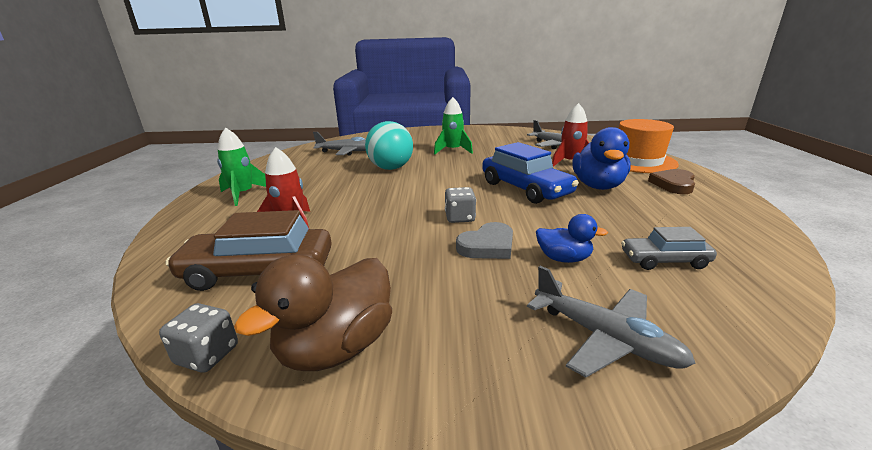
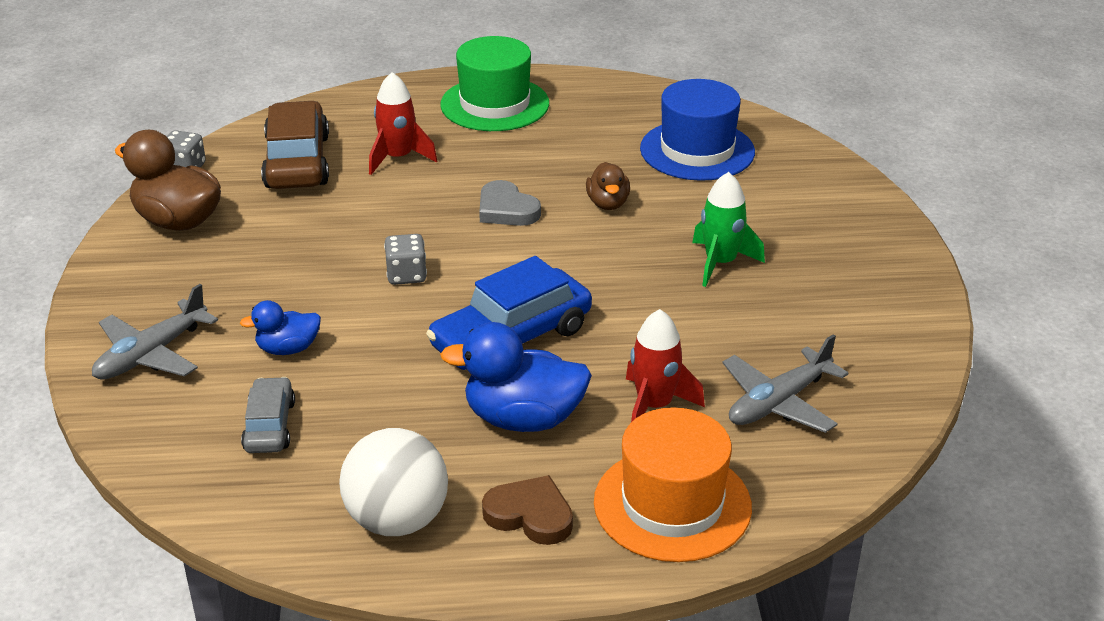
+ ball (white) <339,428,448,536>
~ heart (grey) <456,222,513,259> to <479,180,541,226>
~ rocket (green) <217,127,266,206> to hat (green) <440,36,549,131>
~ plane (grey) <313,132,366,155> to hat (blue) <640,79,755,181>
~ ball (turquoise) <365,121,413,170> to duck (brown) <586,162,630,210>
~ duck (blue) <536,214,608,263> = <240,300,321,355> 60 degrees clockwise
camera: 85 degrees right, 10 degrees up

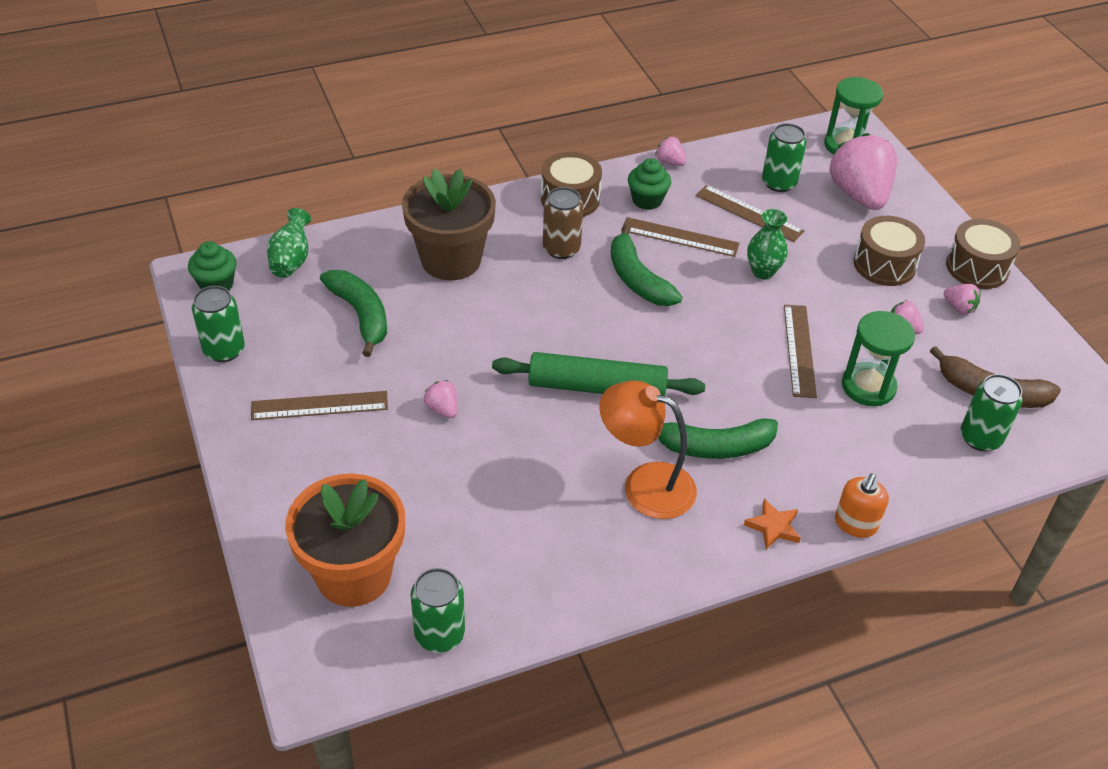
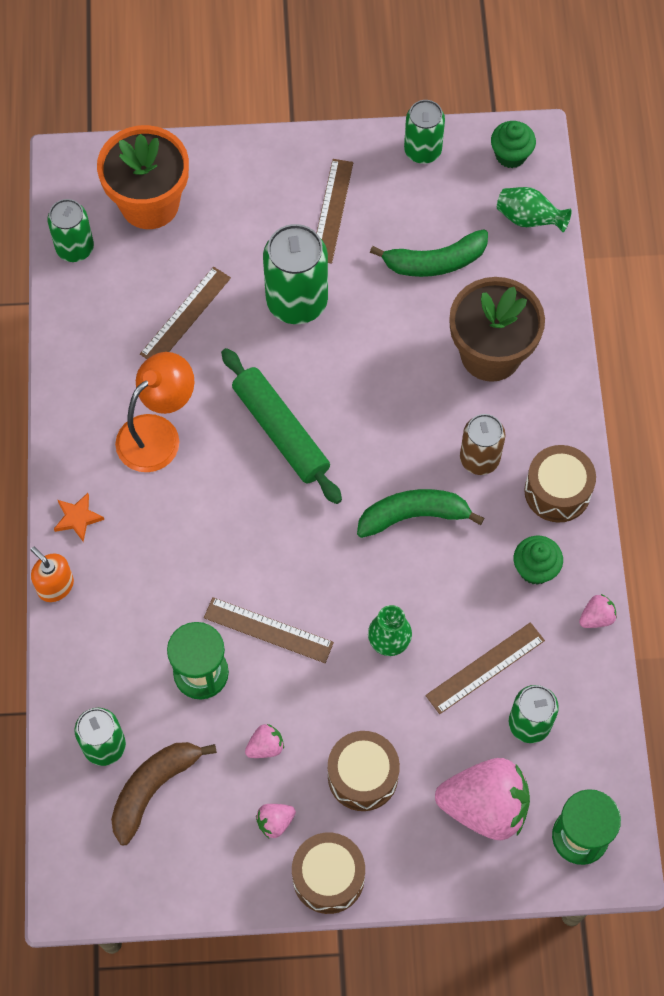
- banana (green) <658,418,778,459>
~ ruler (brown) <621,217,740,257> to <140,267,231,359>
~ strawberry (pink) <424,380,458,418> to can (green) <263,224,328,324>
~ rolling pin (green) <492,352,705,396> = <221,348,342,504> 60 degrees counterclockwise
camera: 110 degrees right, 20 degrees up

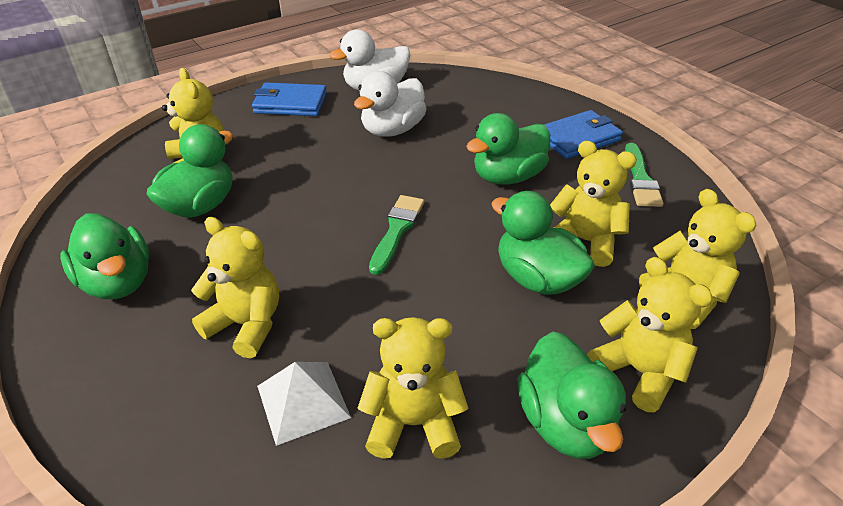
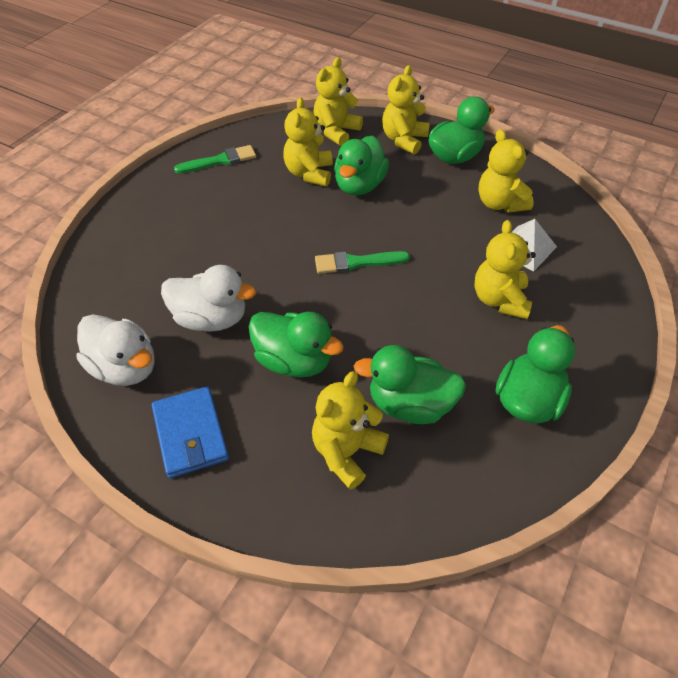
- wallet (blue) <544,110,623,159>
~ duck (green) <466,113,550,185> to <249,312,344,378>
camera: 115 degrees left, 10 degrees up

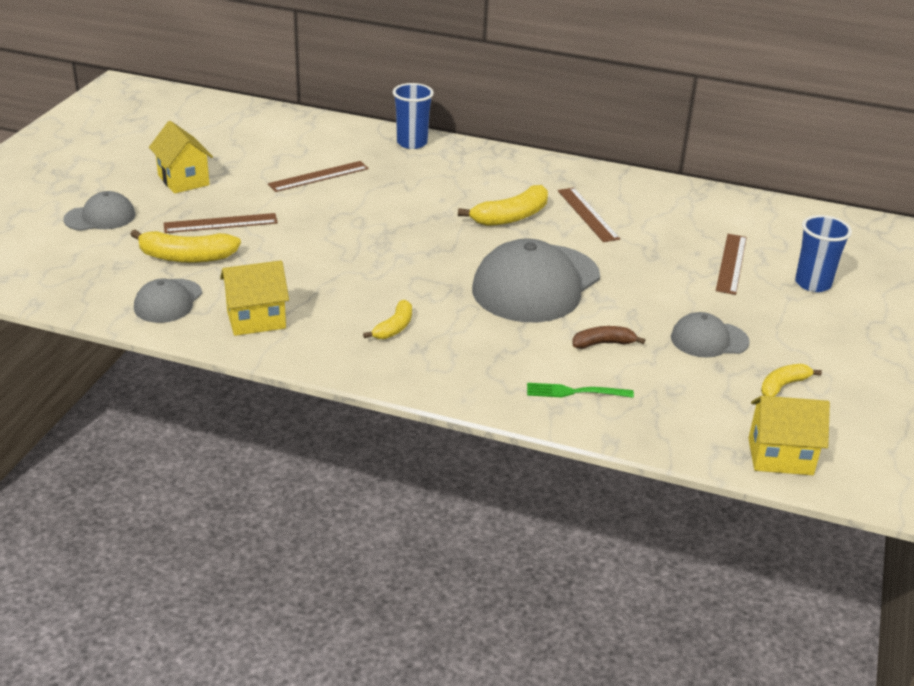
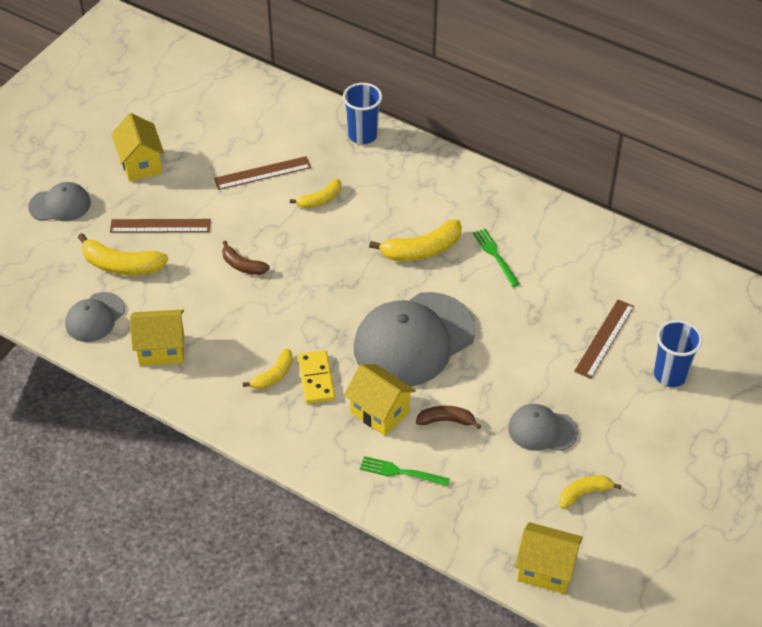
+ banana (brown) <222,241,270,275>
+ banana (yellow) <290,179,341,208>
+ domino (yellow) <298,350,335,404>
+ house (yellow) <344,364,416,436>
~ ruler (brown) <558,188,620,242> to fork (green) <473,228,520,287>
camera: 15 degrees right, 15 degrees up

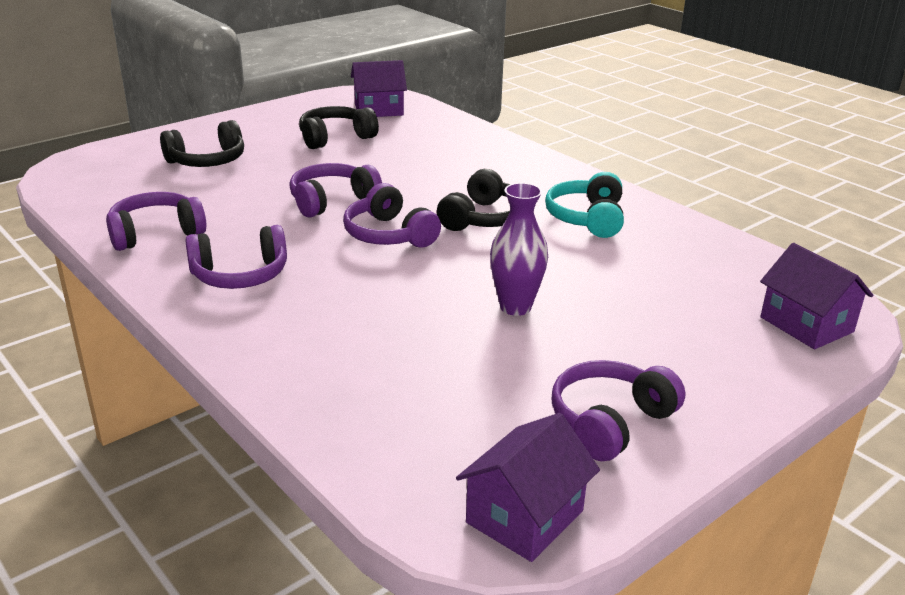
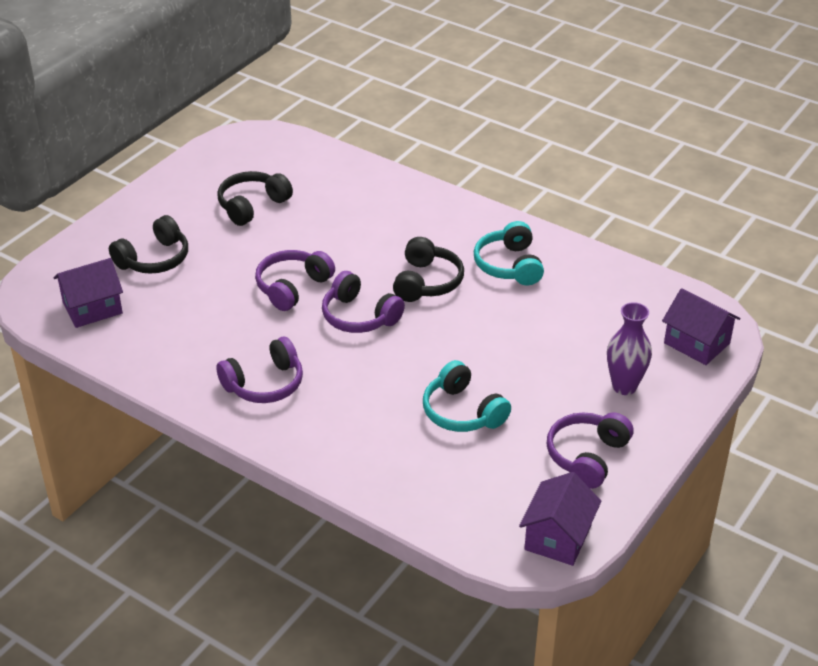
- headphones (purple) <106,192,206,251>
+ headphones (turquoise) <423,360,511,432>
~ house (purple) <351,60,407,117> to <54,258,123,328>
~ vase (purple) <490,183,548,316> to <607,302,652,395>
camera: 15 degrees left, 10 degrees up

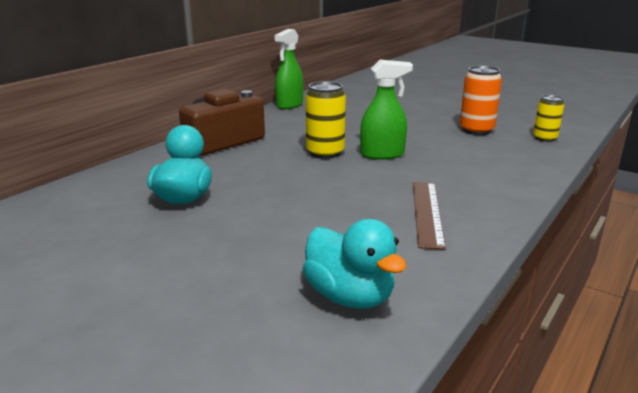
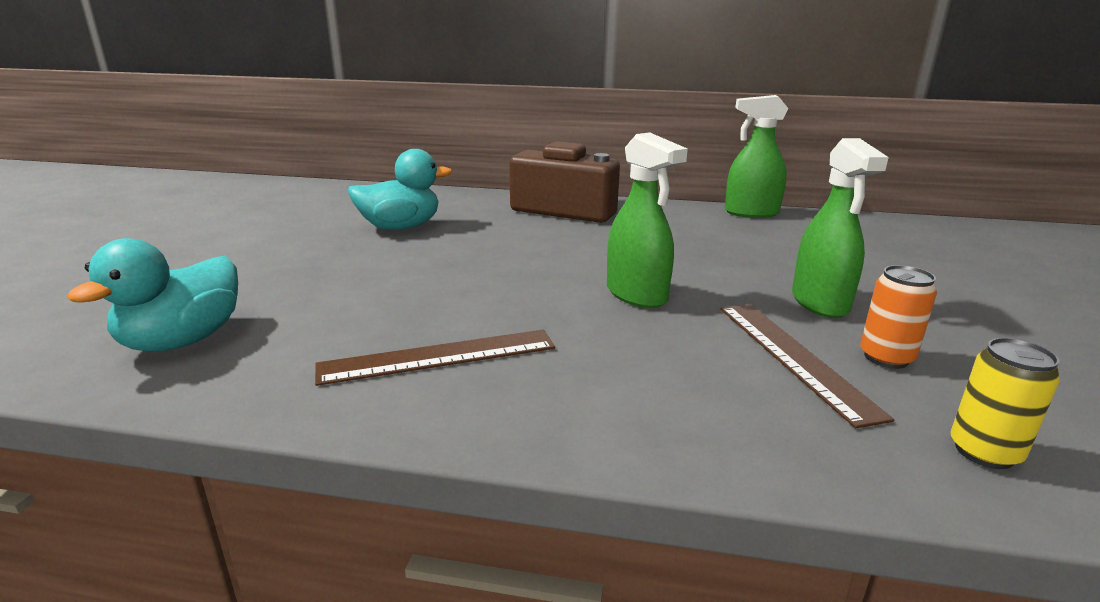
- can (yellow) <306,81,346,159>
+ ruler (brown) <721,304,895,428>
+ spray bottle (green) <792,138,889,318>
~ can (orange) <460,66,502,135> = <860,265,937,369> x0.66
camera: 65 degrees right, 0 degrees up

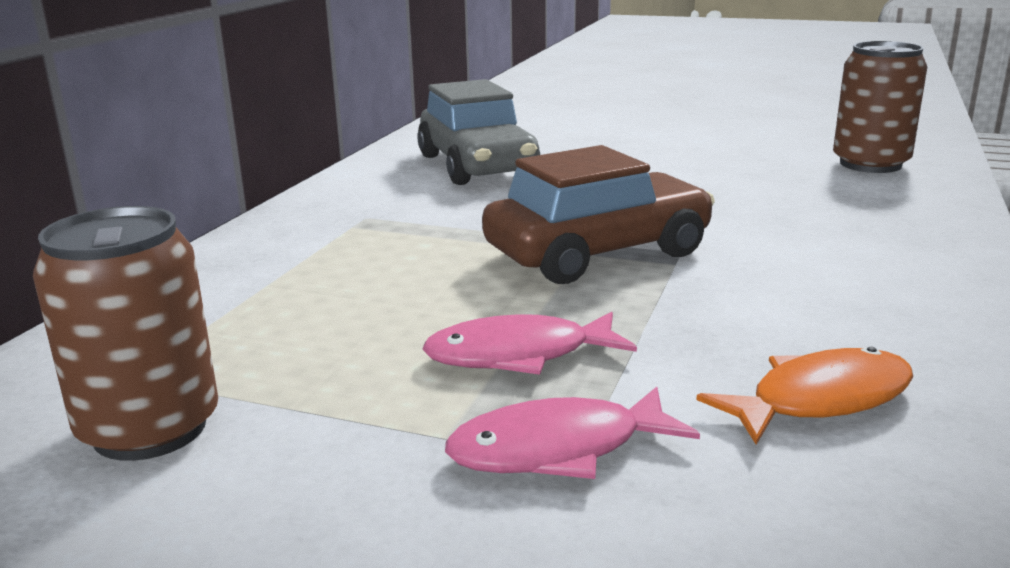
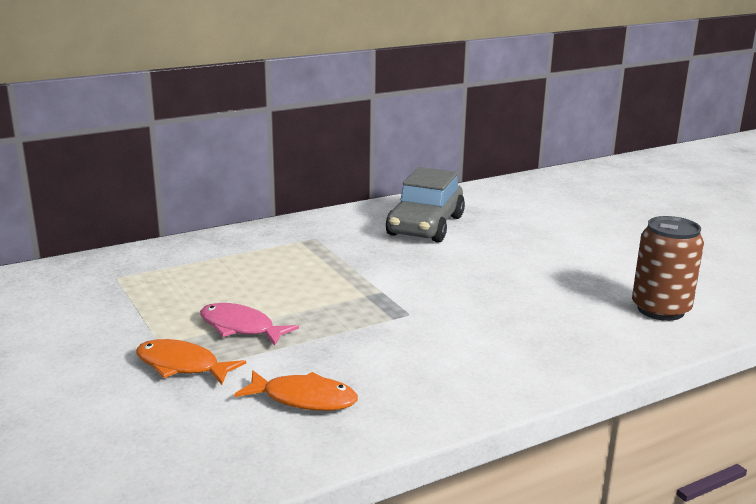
- can (brown) <33,206,218,461>
- car (brown) <482,145,715,284>
~ fish (pink) <445,387,700,479> to fish (orange) <136,339,246,385>
camera: 40 degrees right, 0 degrees up

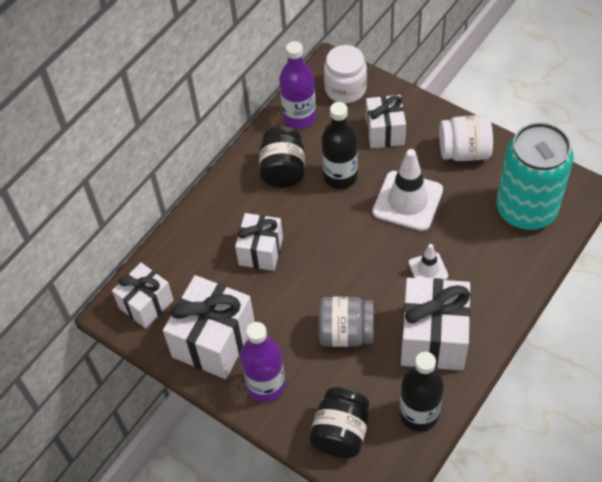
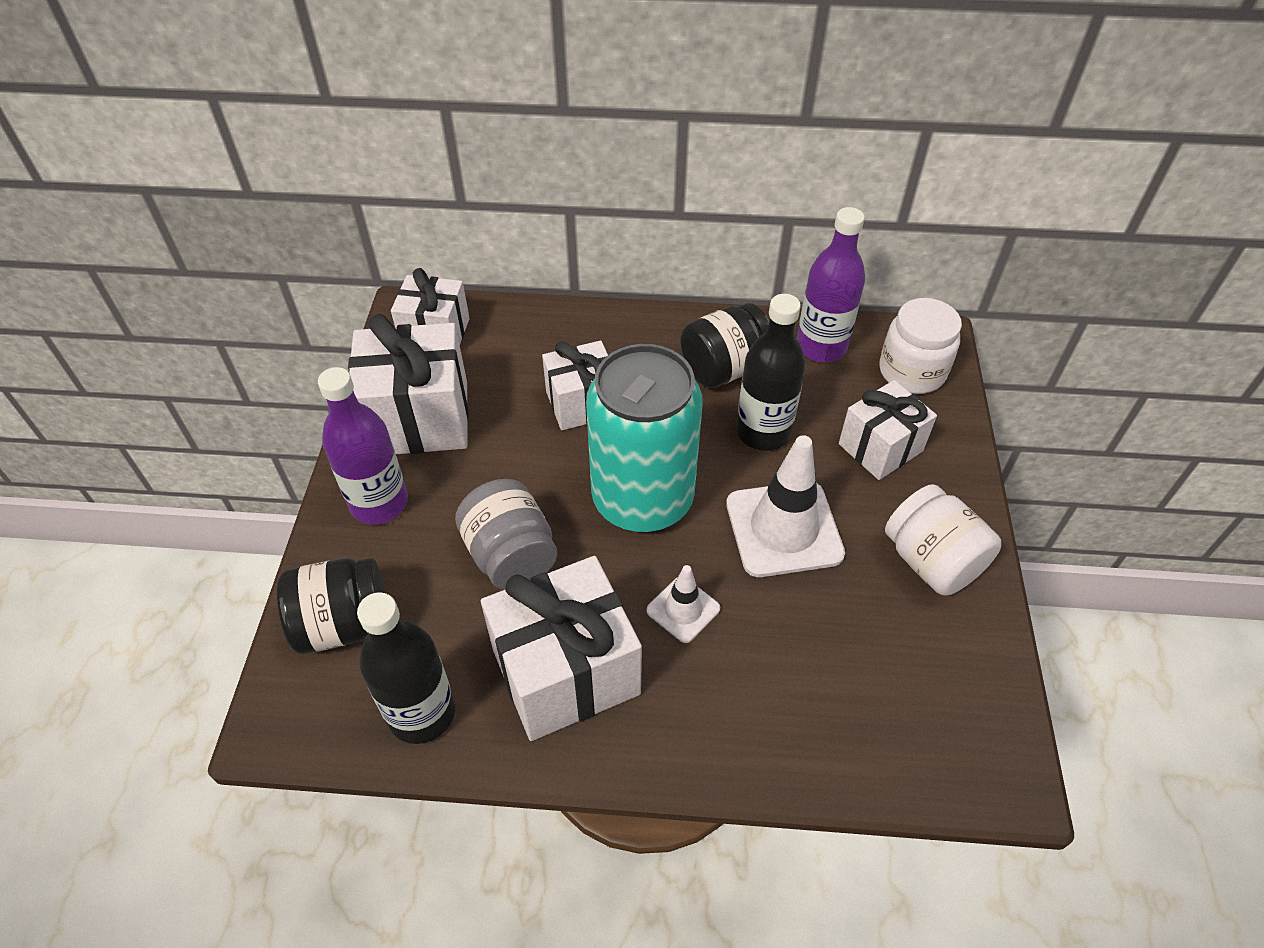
~ can (turquoise) <496,122,574,230> to <586,344,703,533>
camera: 55 degrees right, 5 degrees down

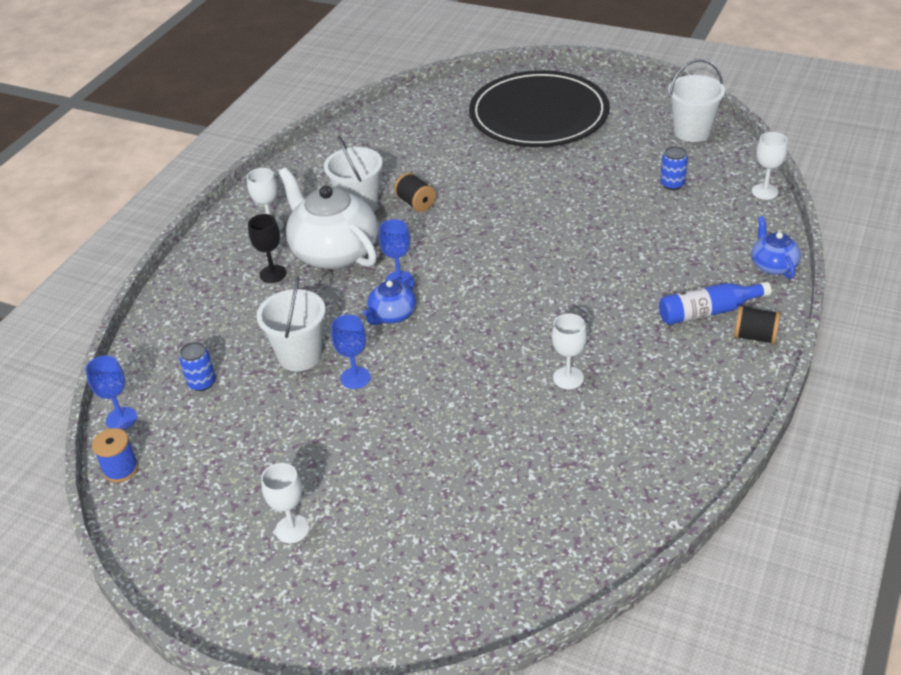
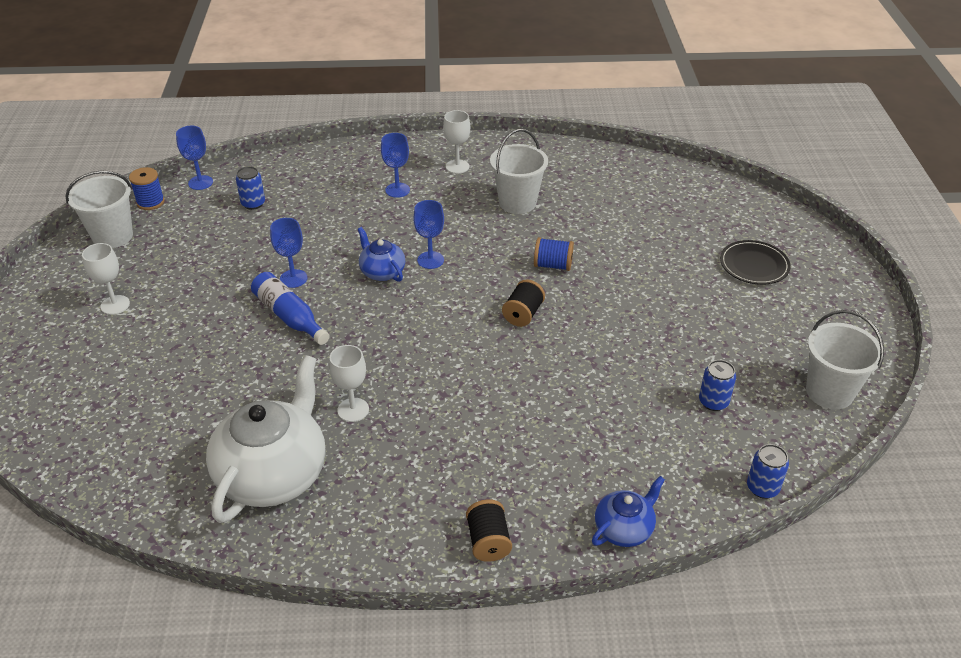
+ spool (blue) <534,237,574,271>
~ bucket (white) <257,277,325,371> to <65,171,133,248>
~ teapot (white) <279,167,378,269> to <206,355,326,523>
~ spool (black) <394,172,436,212> to <502,279,545,327>
~ bottle (blue) <659,282,771,325> to <251,272,330,345>
~ goblet (white) <752,132,787,200> to can (blue) <747,444,789,499>
~ goblet (black) <248,214,287,283> to goblet (blue) <381,133,410,198>
~ teapot (blue) <362,276,416,325> = <358,227,405,282> 45 degrees clockwise
~ plate (black) <469,70,610,147> = <720,240,791,285> x0.43
camera: 60 degrees right, 0 degrees up

